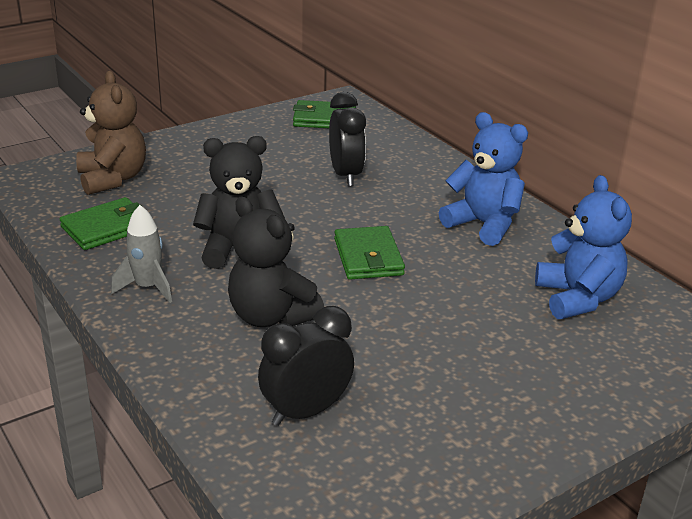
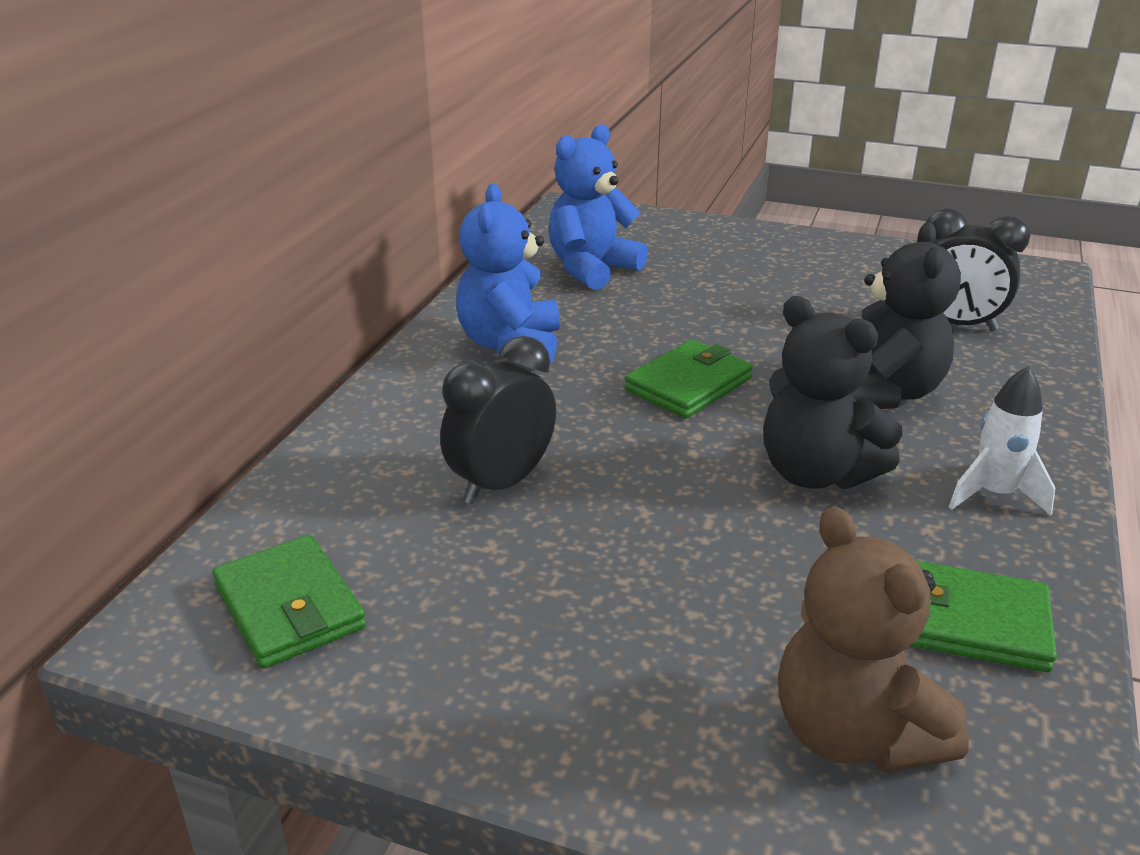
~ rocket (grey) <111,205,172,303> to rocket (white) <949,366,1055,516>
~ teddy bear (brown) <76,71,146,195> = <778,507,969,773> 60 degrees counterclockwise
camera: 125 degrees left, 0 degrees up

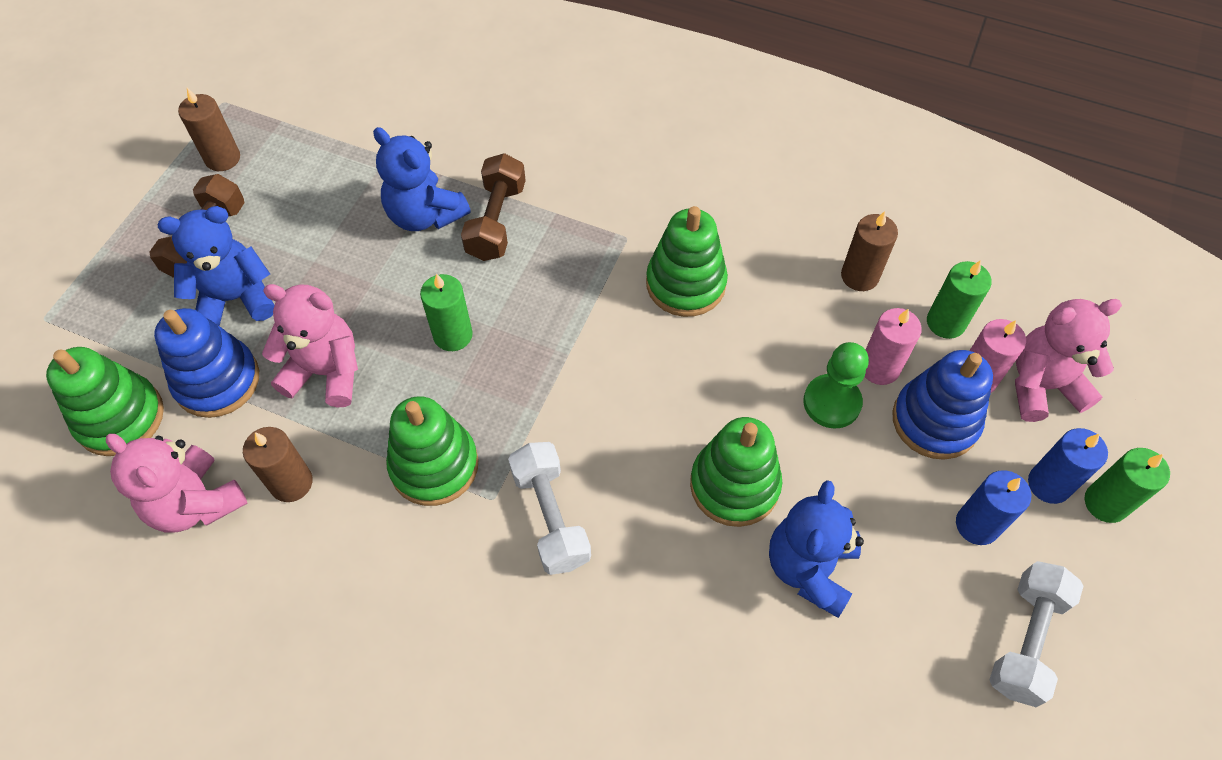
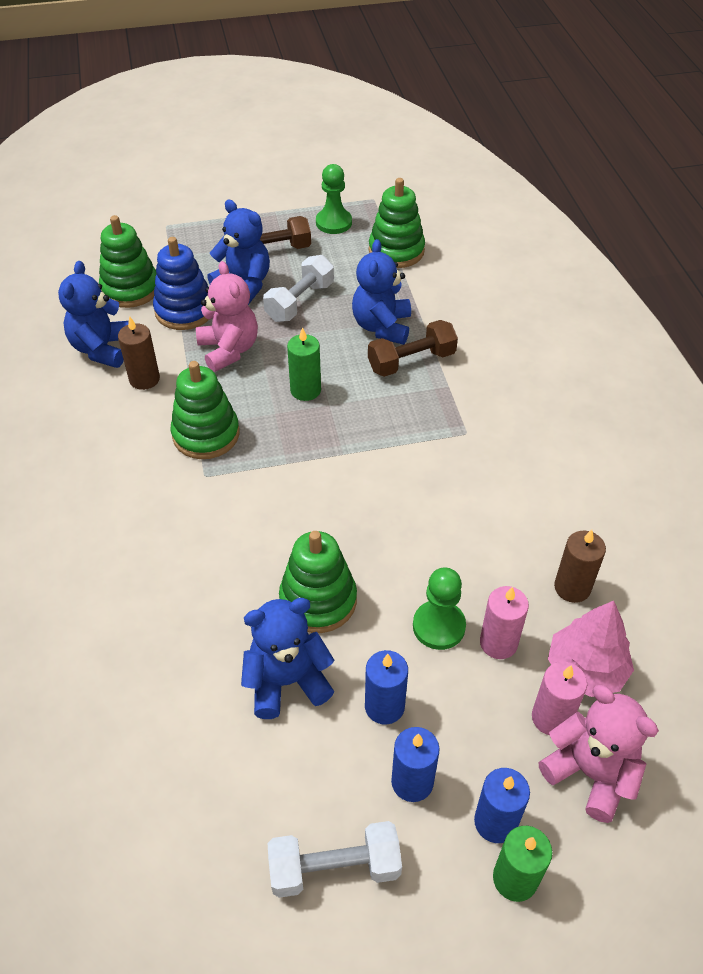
- stacking toy (blue) <892,350,993,460>
+ candle (blue) <365,650,408,725>
~ dumbbell (white) <508,442,591,575> to <263,255,334,322>
~ stacking toy (green) <646,206,728,317> to <369,178,425,268>
~ candle (brown) <178,88,240,171> to pawn (green) <316,164,352,234>
~ candle (green) <927,260,992,339> to tree (pink) <548,601,634,697>
~ teddy bear (pink) <106,434,248,532> to teddy bear (blue) <58,261,129,368>
camera: 55 degrees right, 10 degrees down

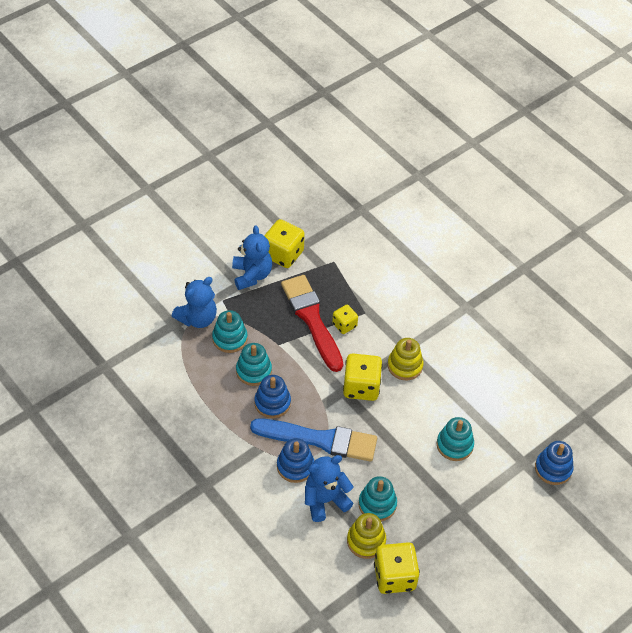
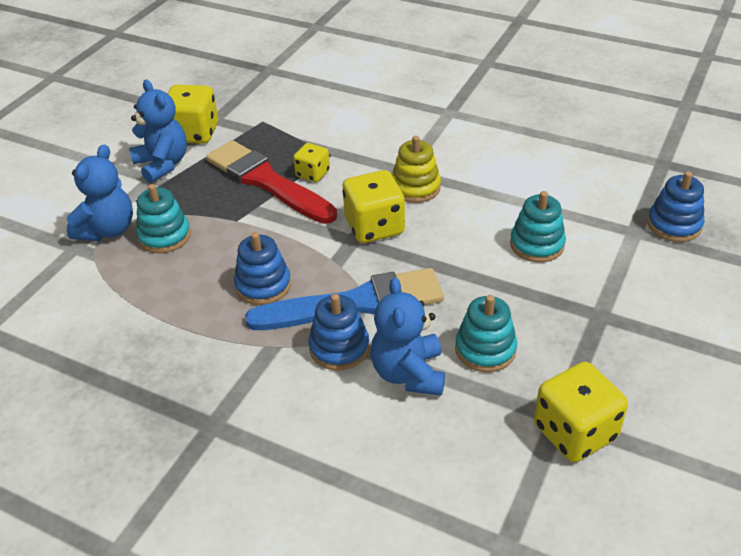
- stacking toy (turquoise) <236,343,272,386>
- stacking toy (yellow) <347,513,386,559>
~ teddy bear (blue) <305,455,354,522> = <370,277,445,396> 45 degrees counterclockwise
camera: 20 degrees left, 10 degrees down

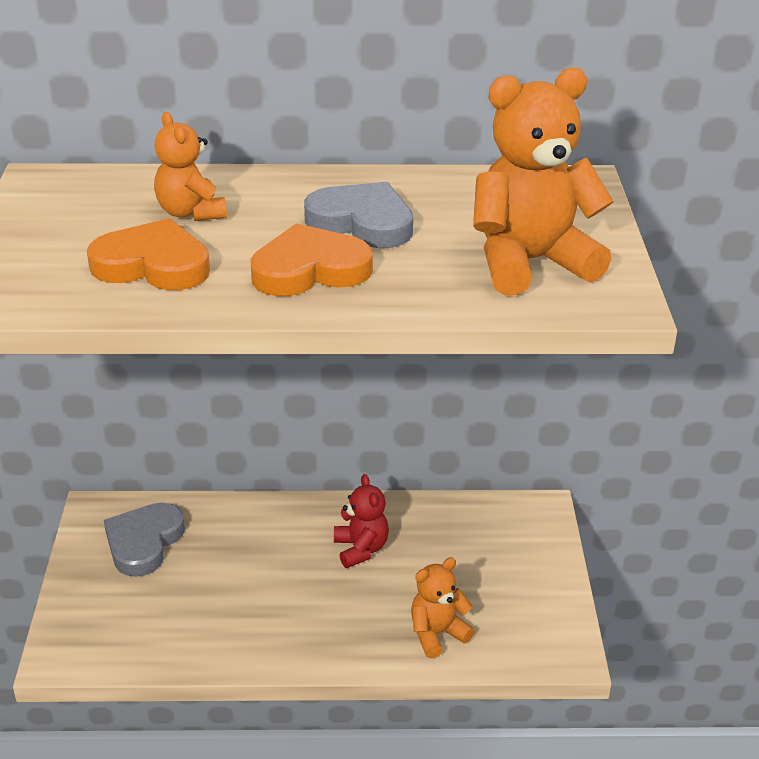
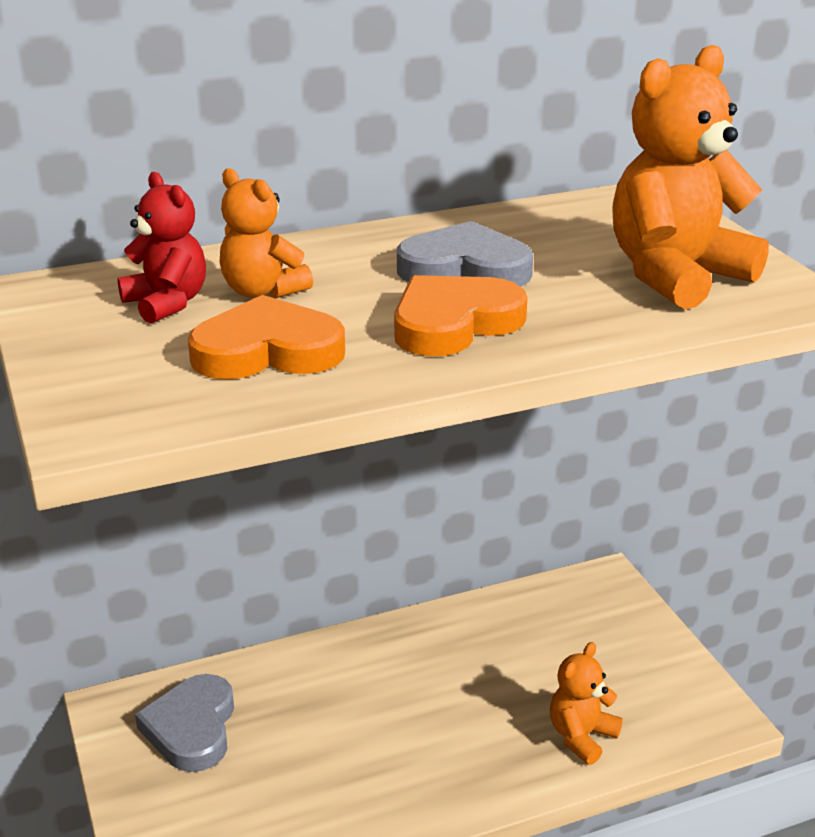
~ teddy bear (red) <334,474,389,568> to <117,172,206,324>
camera: 20 degrees left, 5 degrees down

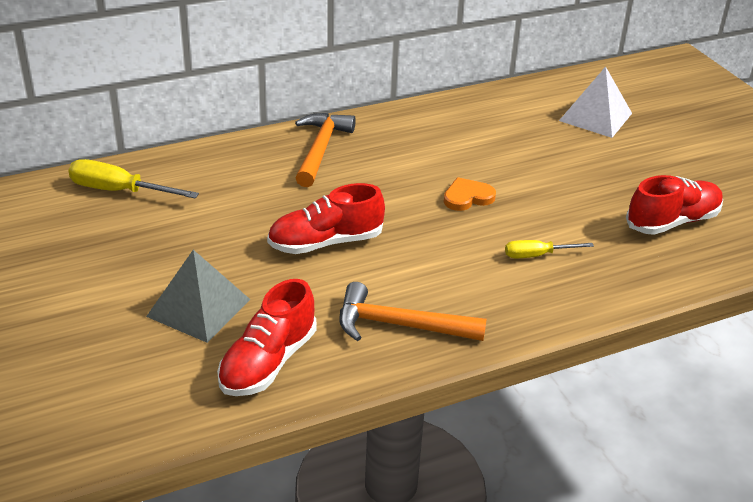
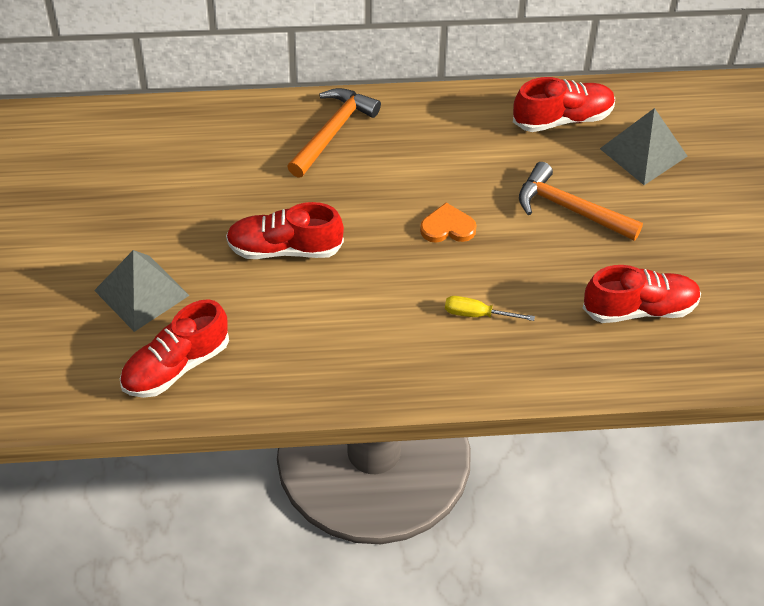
- screwdriver (yellow) <68,159,199,199>
+ shoe (red) <513,77,615,132>
~ hammer (orange) <339,282,487,341> to <519,162,643,241>
~ pyramid (white) <559,66,632,138> to pyramid (grey) <600,108,688,185>
camera: 20 degrees right, 15 degrees up

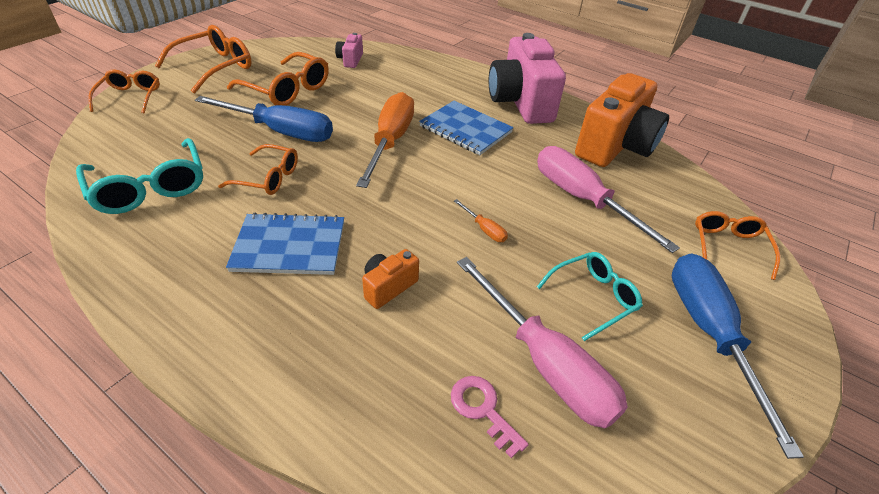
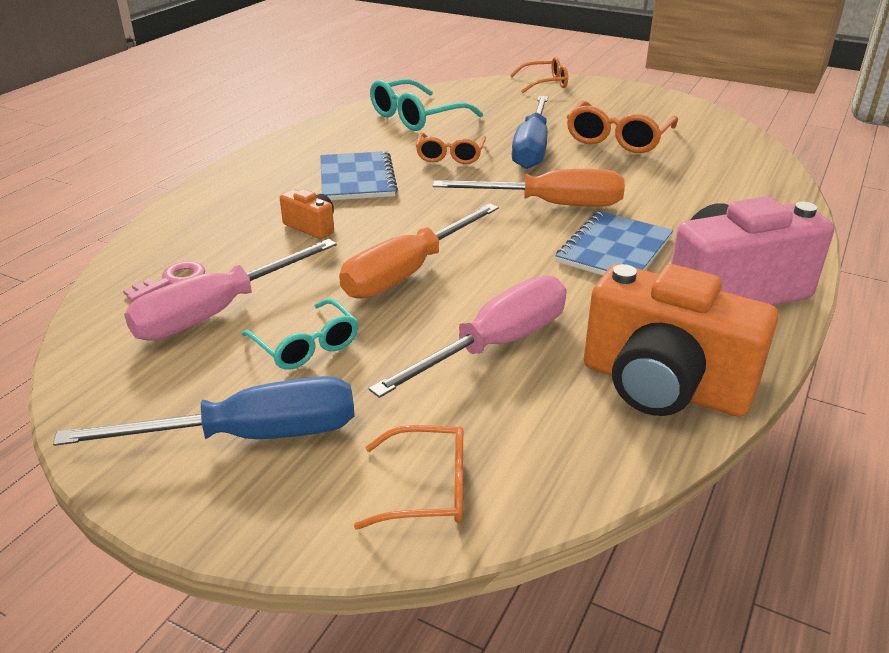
- glasses (orange) <155,25,252,94>
- camera (pink) <335,33,363,68>
~ screwdriver (orange) <454,199,508,242> = <339,203,499,299> x2.48
camera: 85 degrees right, 10 degrees down

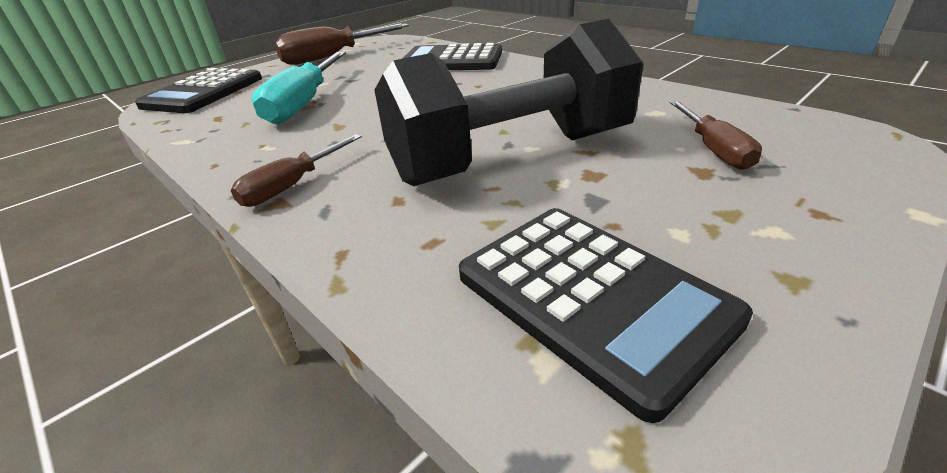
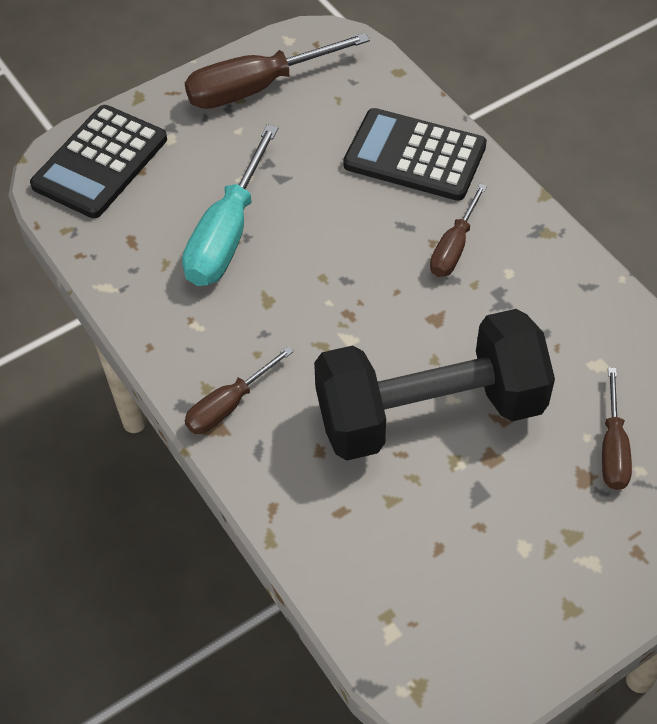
- calculator (black) <459,208,753,423>
+ screwdriver (brown) <430,184,487,277>
camera: 10 degrees right, 20 degrees up

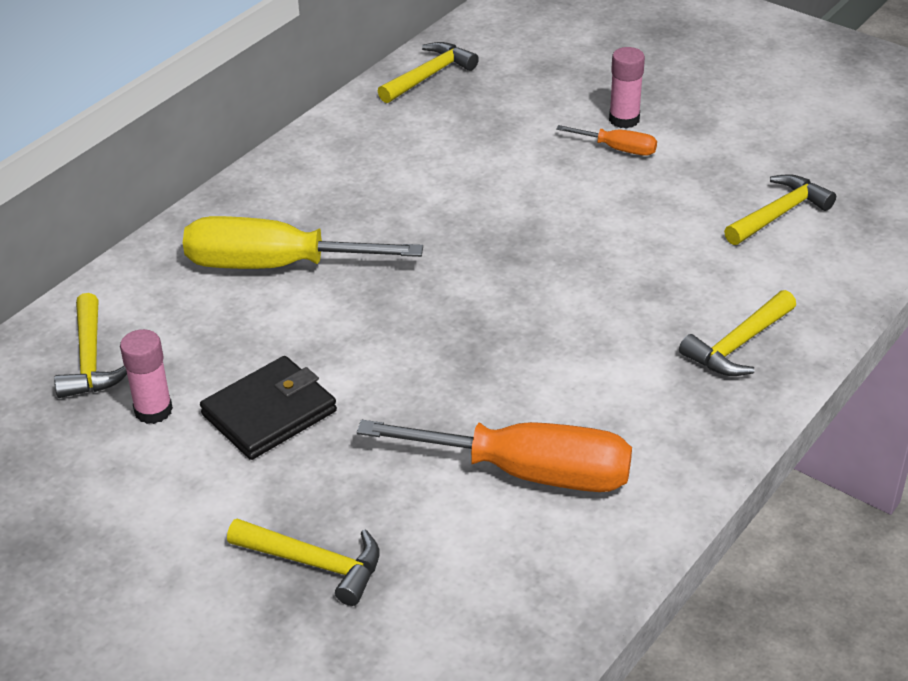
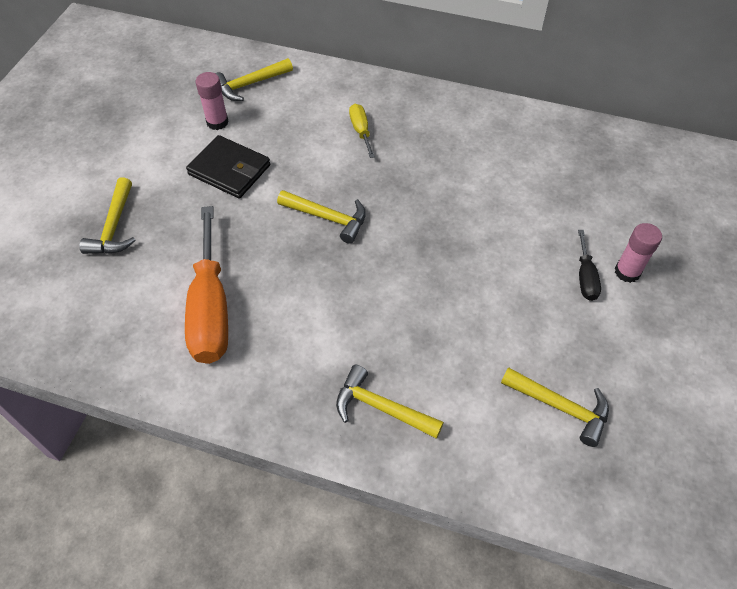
~ hammer (yellow) <378,42,479,103> to <277,190,366,244>
~ screwdriver (orange) <556,125,657,156> to screwdriver (black) <578,230,601,301>
~ screwdriver (yellow) <183,216,423,269> = <349,104,375,158> x0.47
camera: 70 degrees right, 15 degrees up

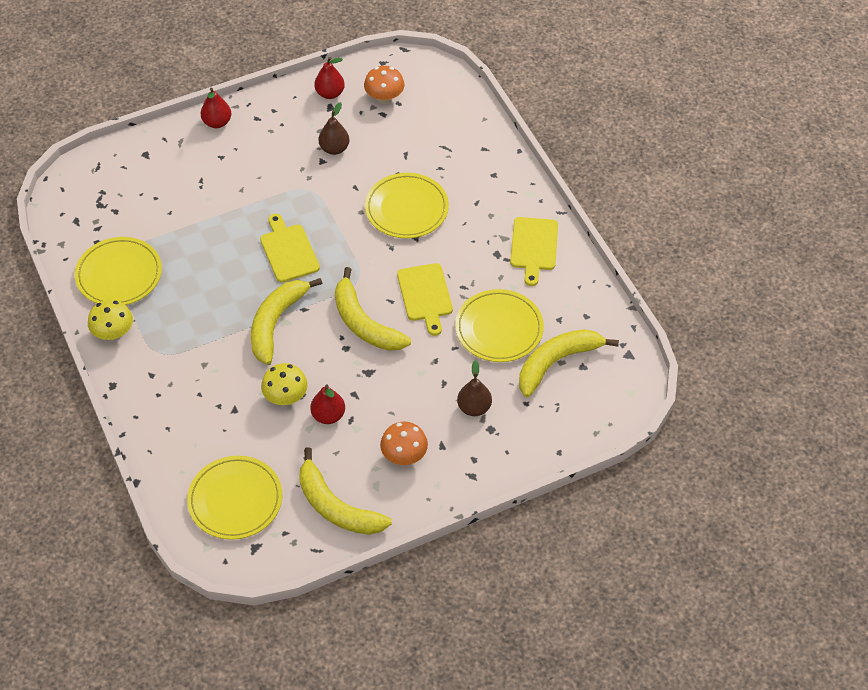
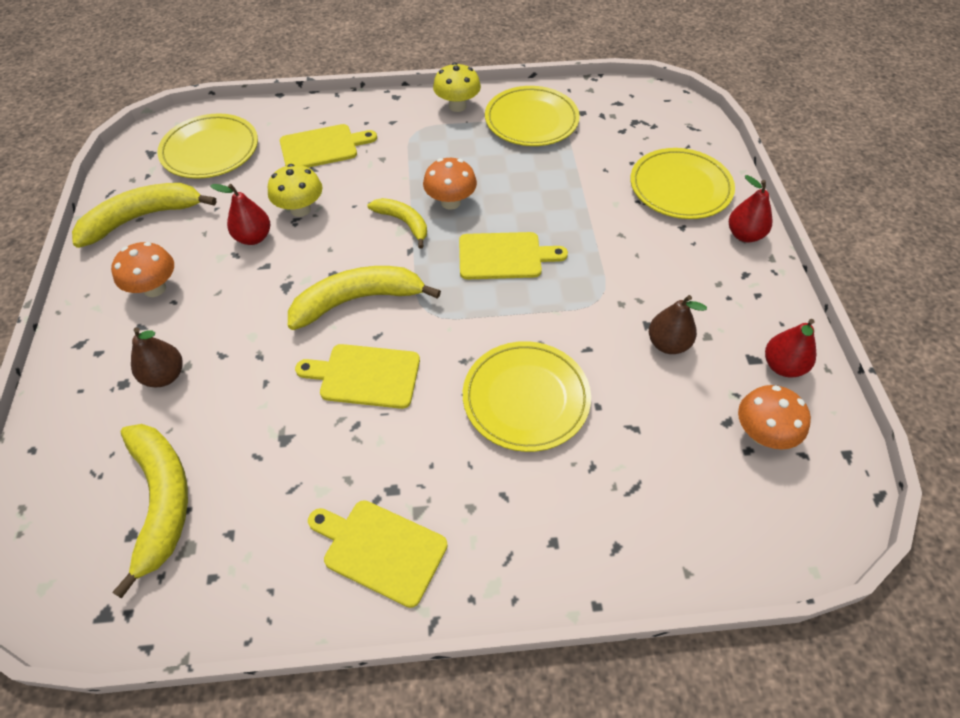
+ cutting board (yellow) <280,124,377,168>
+ mushroom (orange) <423,158,477,210>
~ plate (yellow) <455,289,544,362> to <630,148,735,219>
~ banana (yellow) <251,278,323,365> = <367,198,427,249> x0.60
camera: 110 degrees right, 0 degrees up

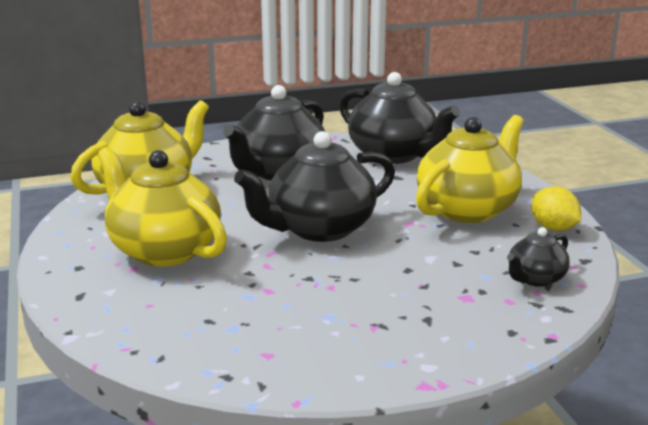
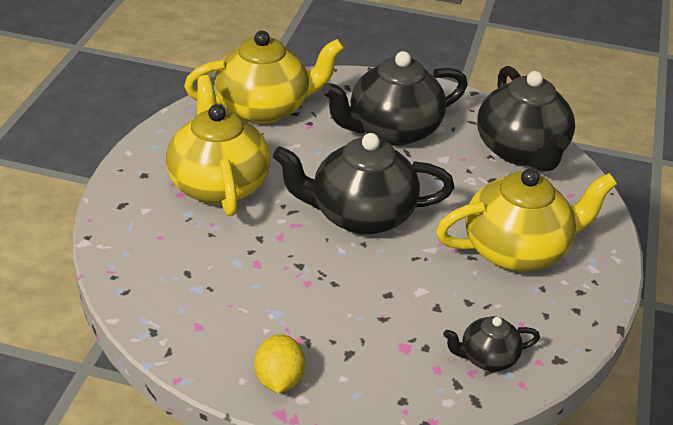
~ lemon (yellow) <531,186,581,231> to <254,334,305,393>
camera: 30 degrees right, 15 degrees up

